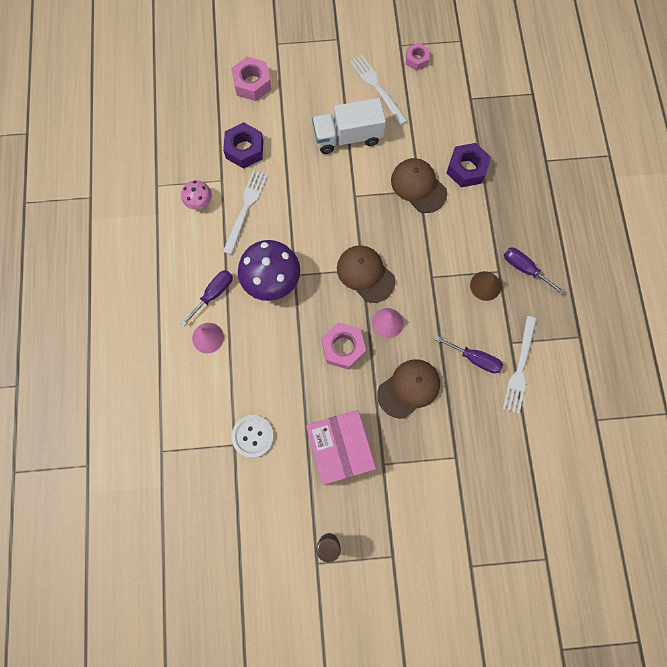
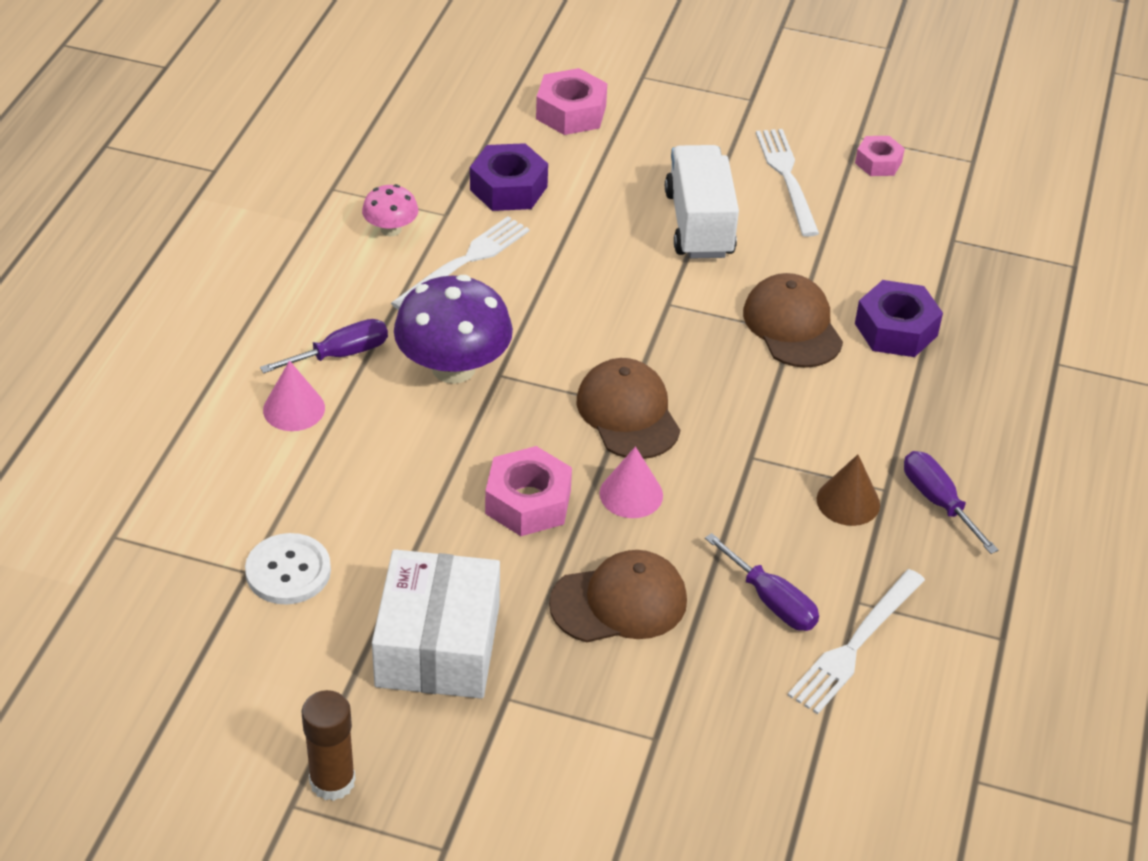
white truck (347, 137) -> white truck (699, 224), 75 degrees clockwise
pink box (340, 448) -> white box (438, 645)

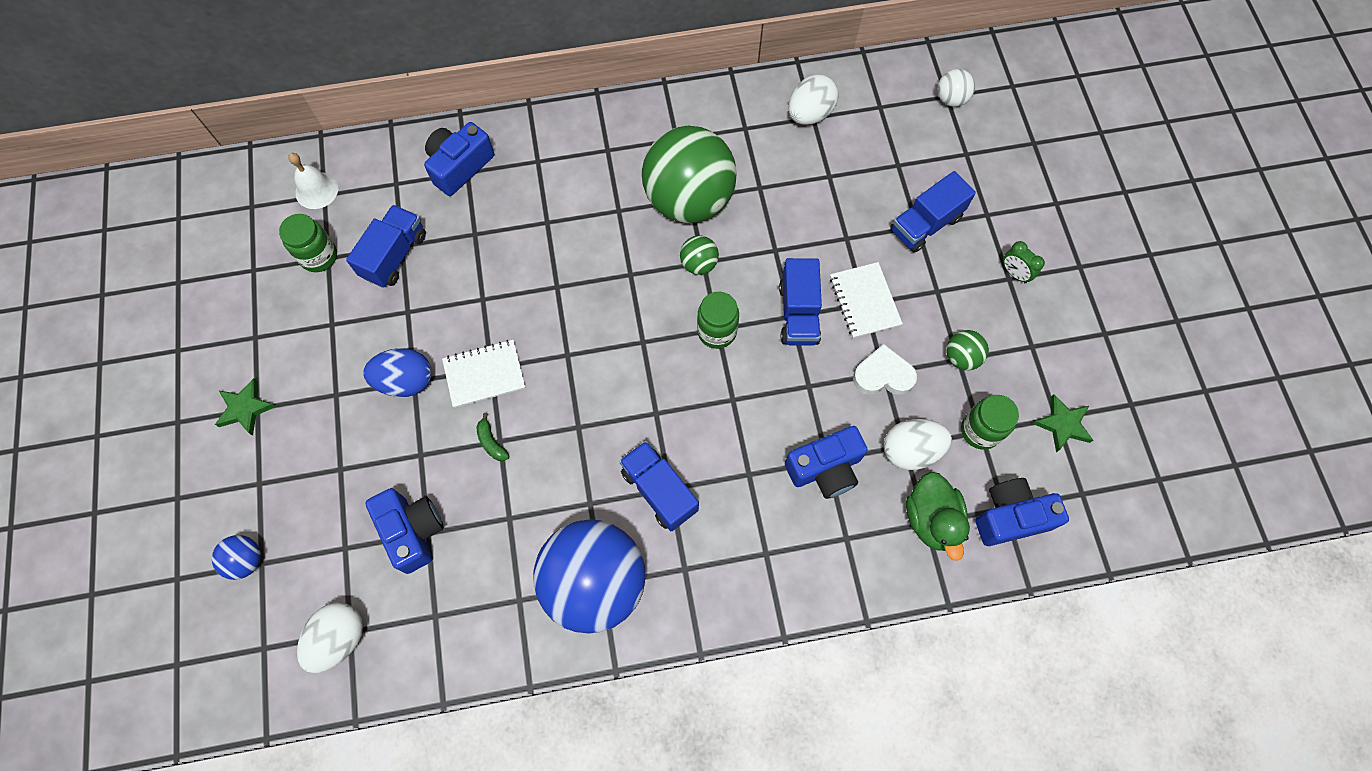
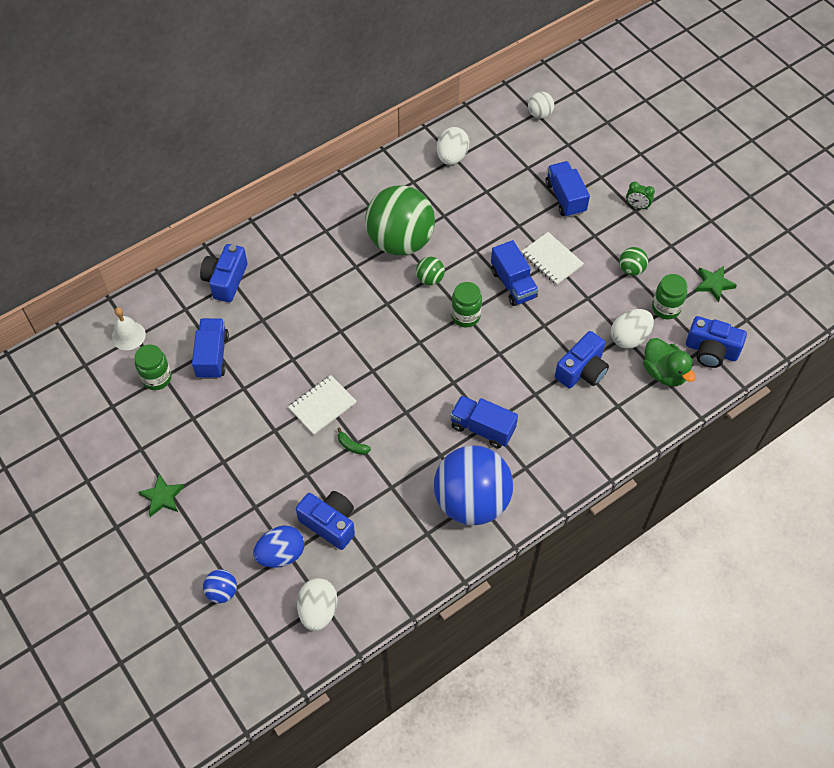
blue truck (925, 224) -> blue truck (565, 197), 135 degrees clockwise
white heart (883, 375) -> none
blue egg (405, 381) -> blue egg (281, 554), moved
blue camera (1010, 517) -> blue camera (711, 351), 120 degrees counterclockwise

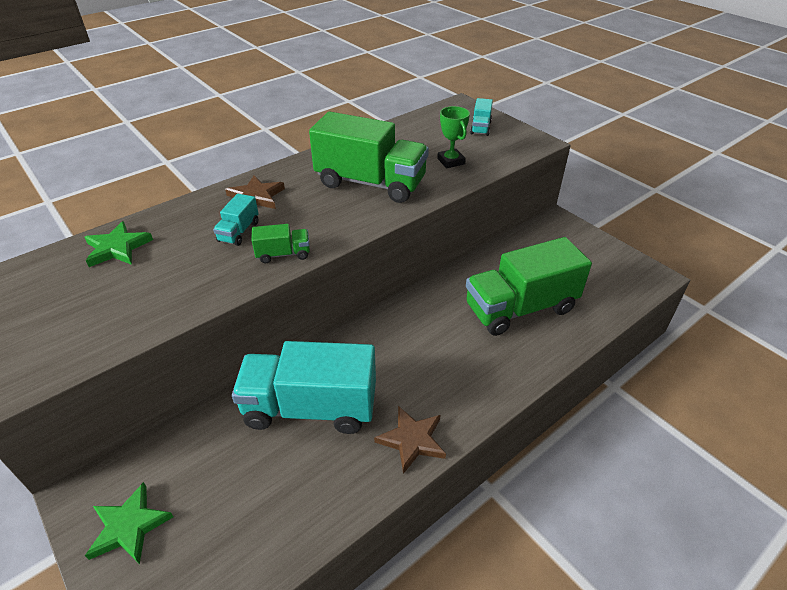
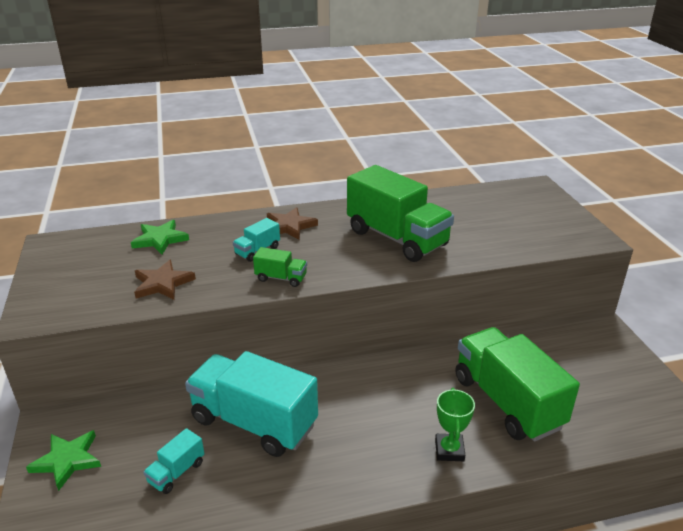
turquoise truck (480, 128) -> turquoise truck (176, 472), moved
green trophy (451, 161) -> green trophy (449, 450), moved
green truck (520, 308) -> green truck (507, 402), 60 degrees clockwise
brown star (412, 440) -> brown star (162, 283), moved

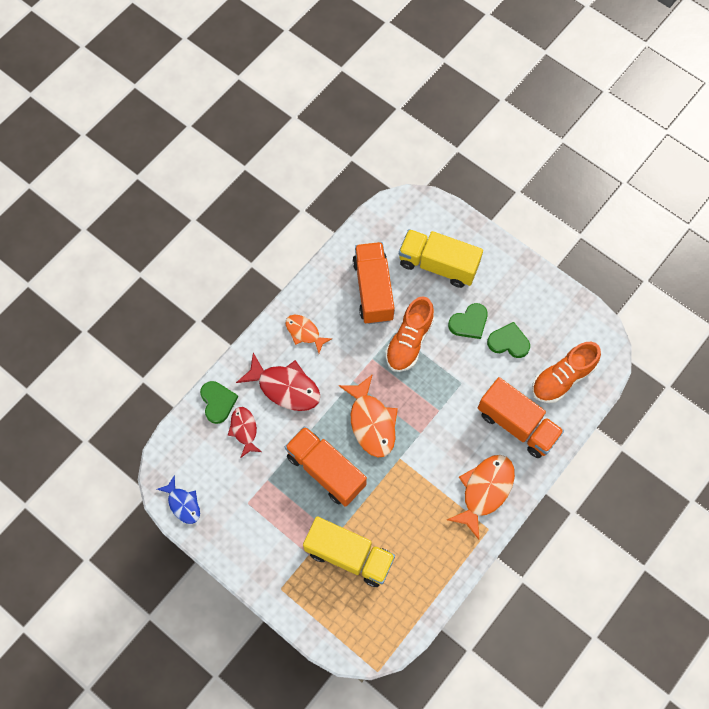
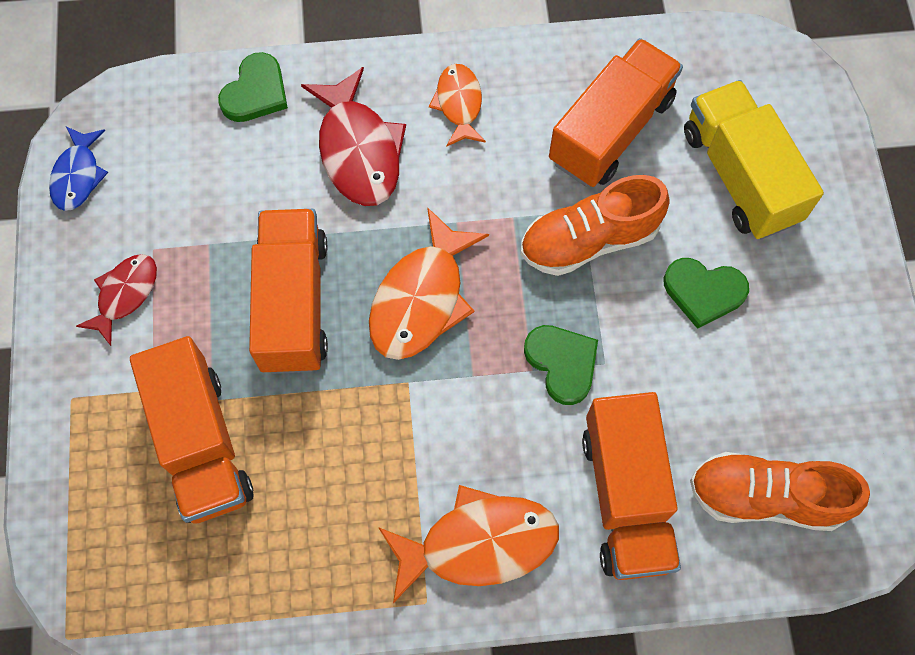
green heart (508, 342) -> green heart (562, 363), moved
red fish (244, 430) -> red fish (125, 295), moved
yellow truck (349, 555) -> orange truck (201, 443)

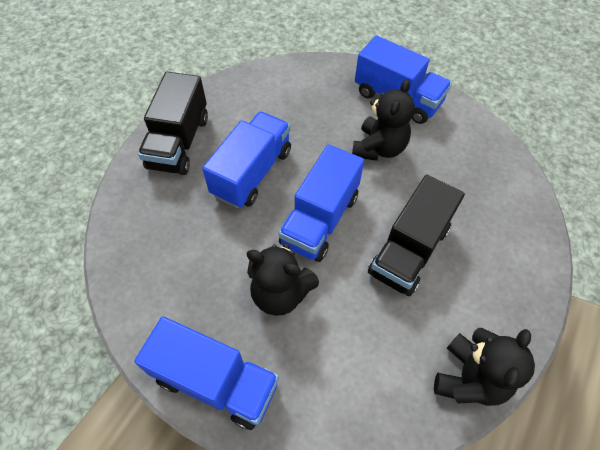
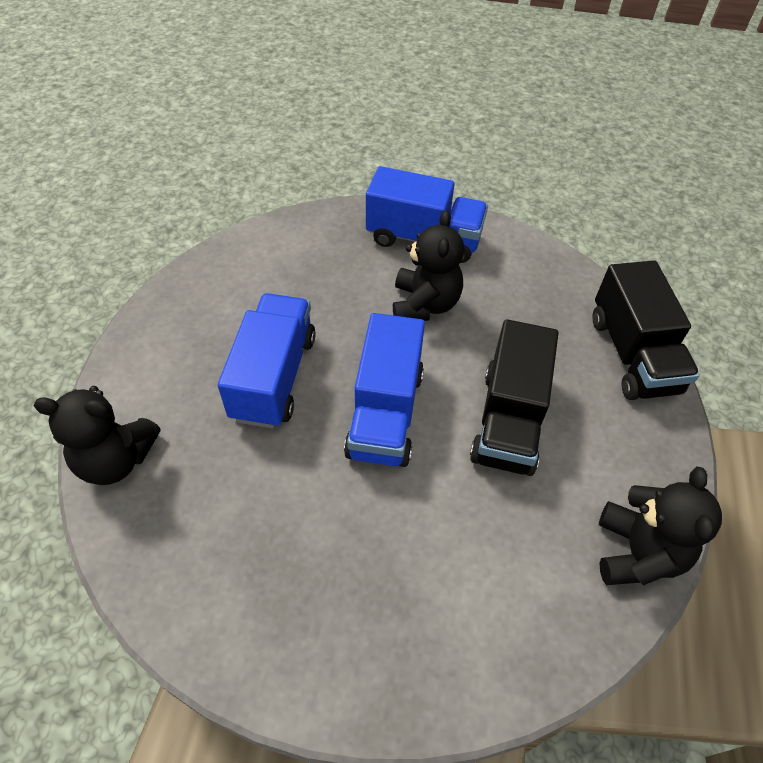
black truck (179, 142) -> black truck (632, 354), moved
black teddy bear (280, 293) -> black teddy bear (116, 459), moved
blue truck (216, 381) -> none

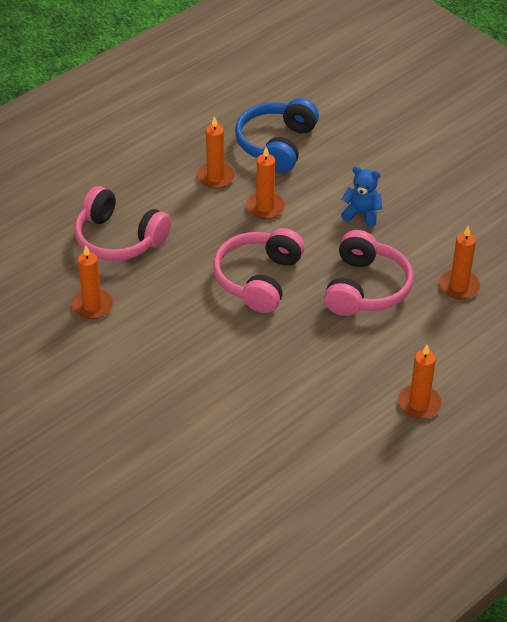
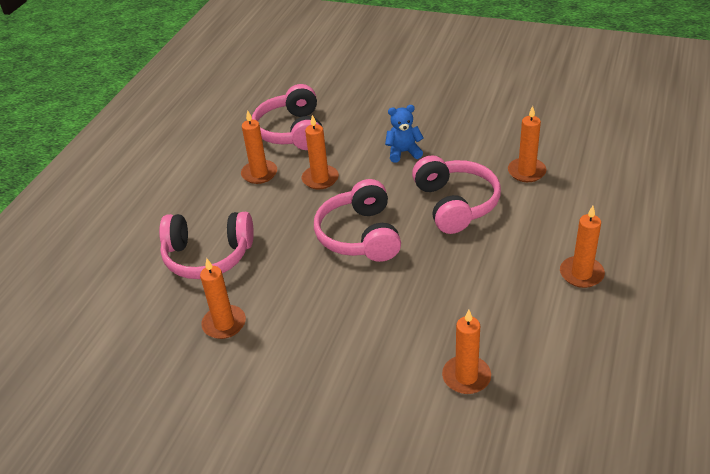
blue headphones (277, 145) -> pink headphones (292, 131)
none -> orange candle (466, 377)

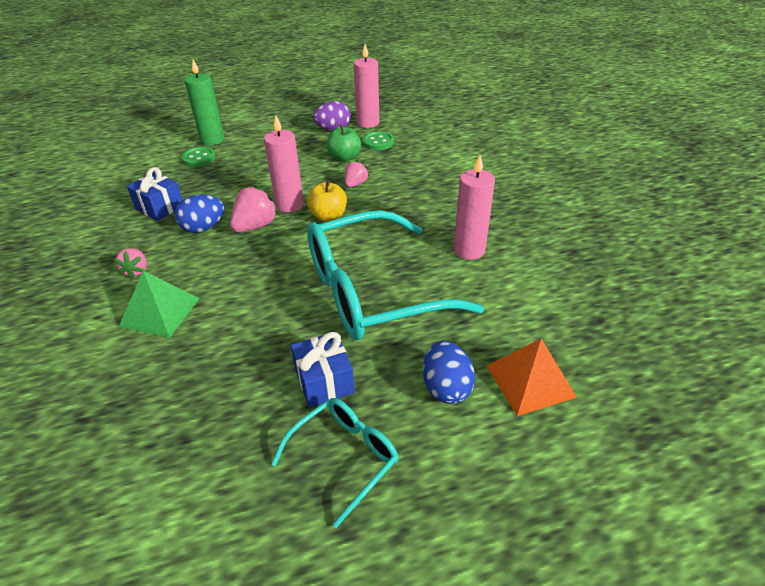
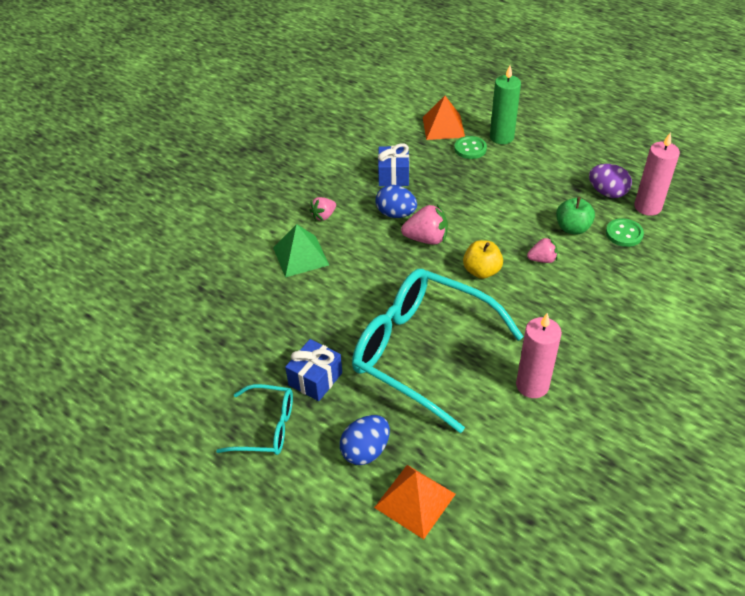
pink candle (289, 205) -> none
none -> orange pyramid (443, 127)

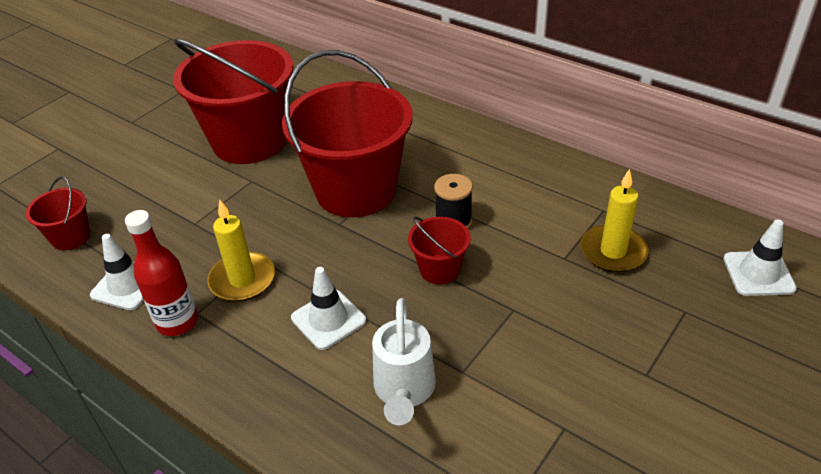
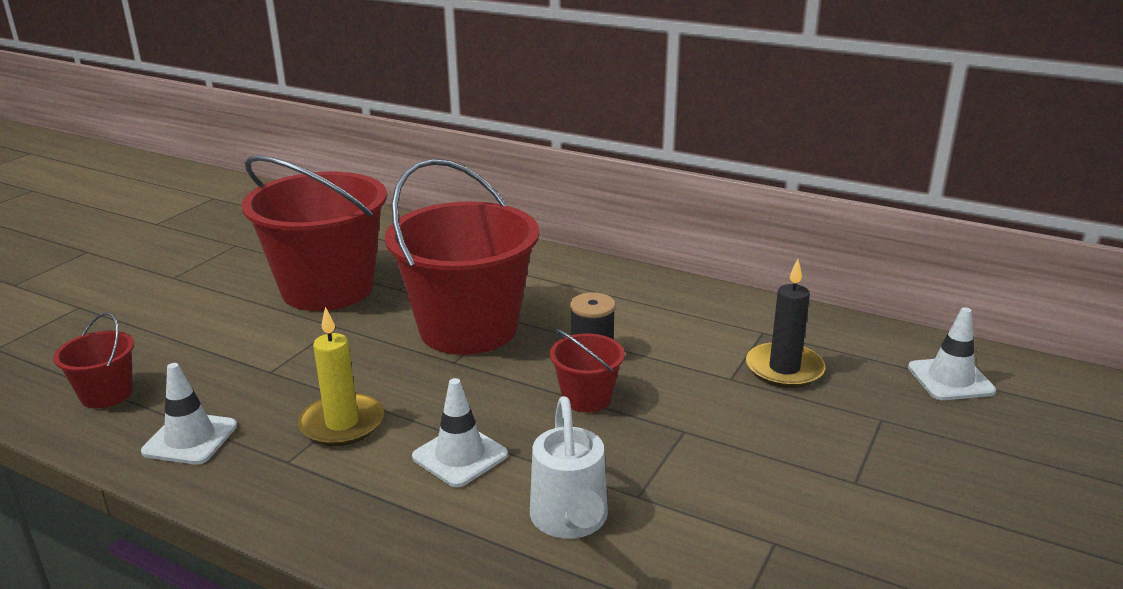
yellow candle (613, 251) -> black candle (784, 369)
red bottle (177, 322) -> none

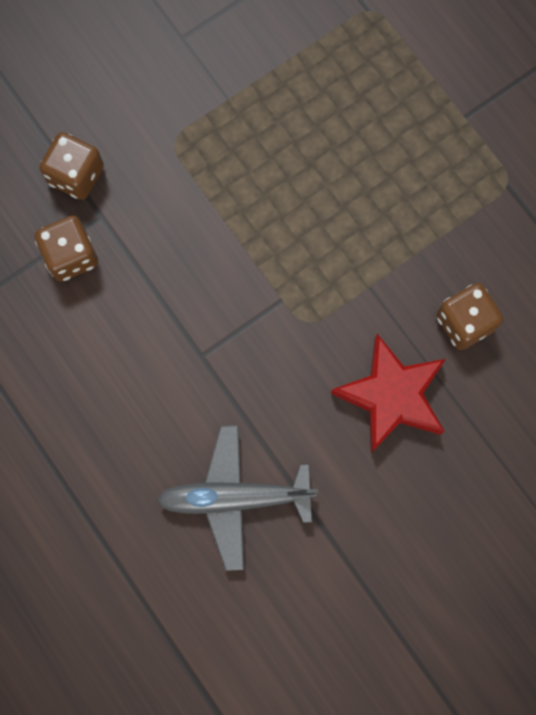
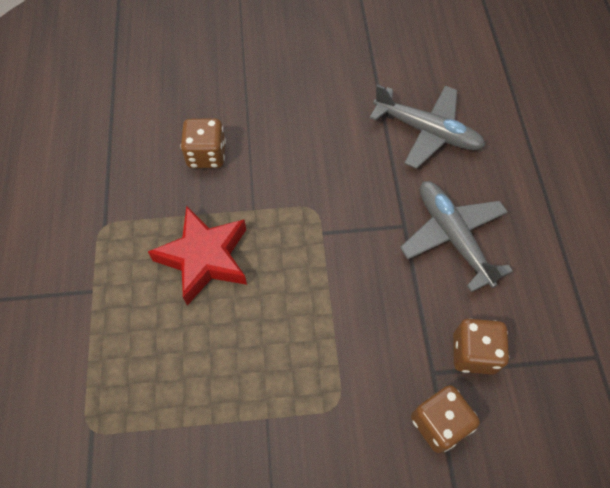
red star (391, 396) -> red star (205, 258), moved
none -> grey plane (453, 237)

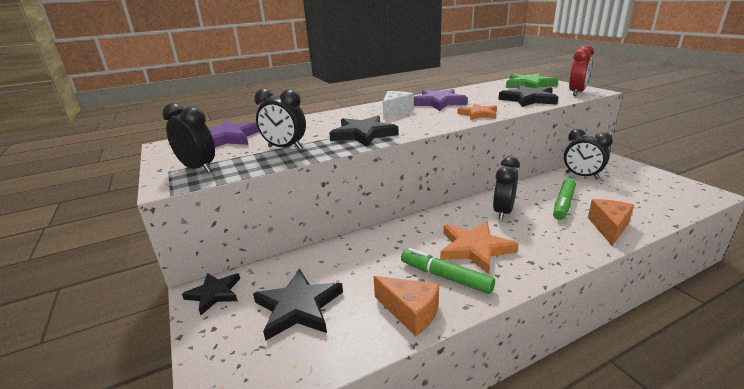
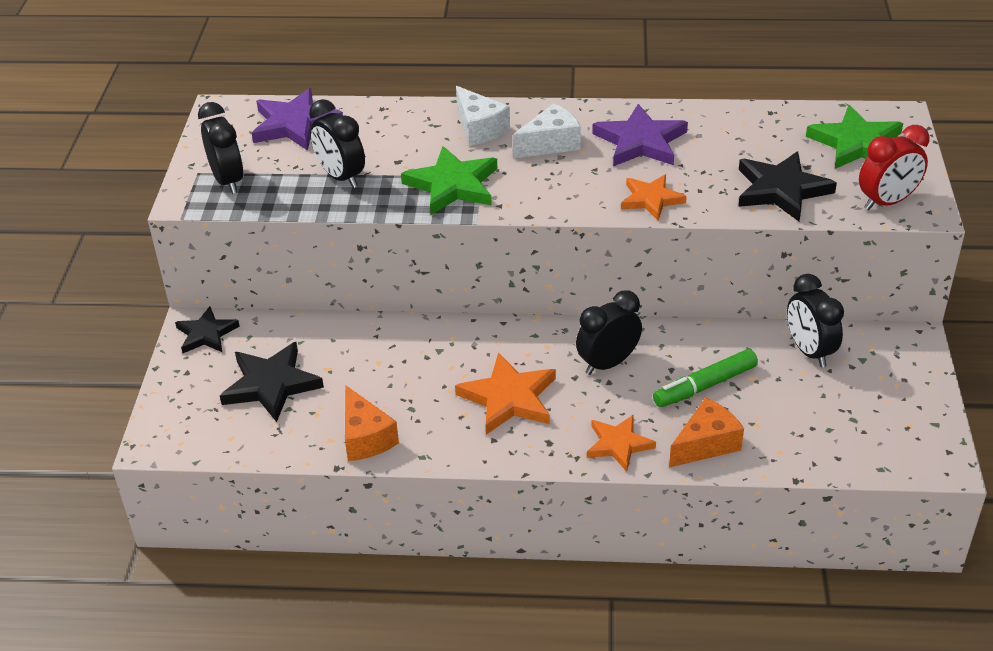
black star (363, 134) -> green star (453, 185)
green marker (445, 277) -> none
none -> white cheese (479, 128)
none -> orange star (618, 444)

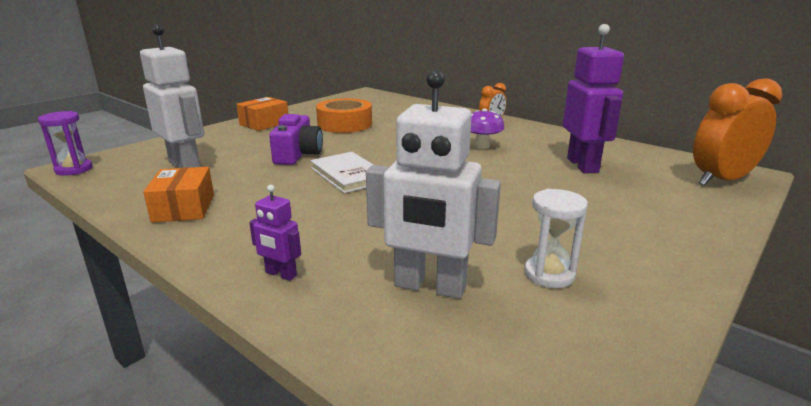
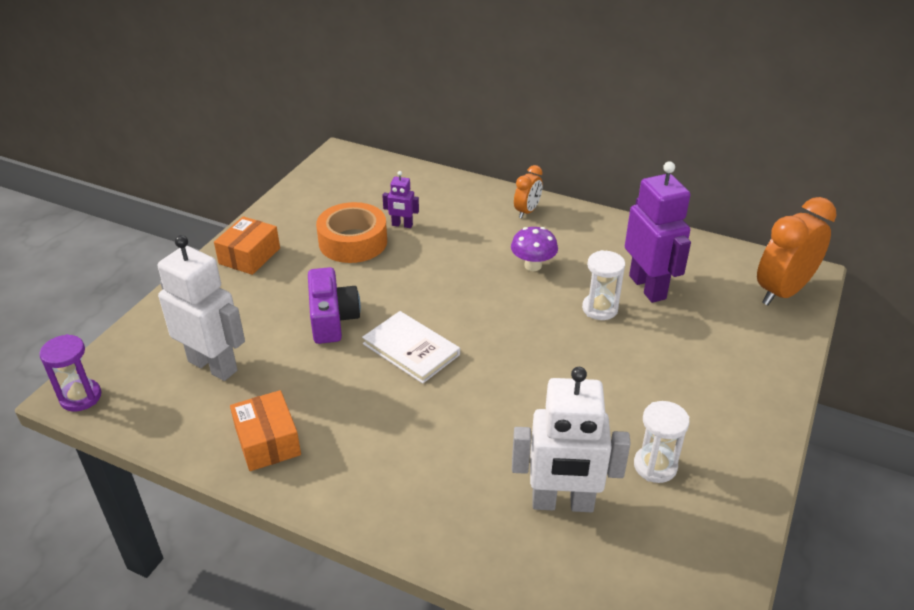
purple robot (281, 274) -> purple robot (402, 225), moved
none -> white hourglass (600, 309)

